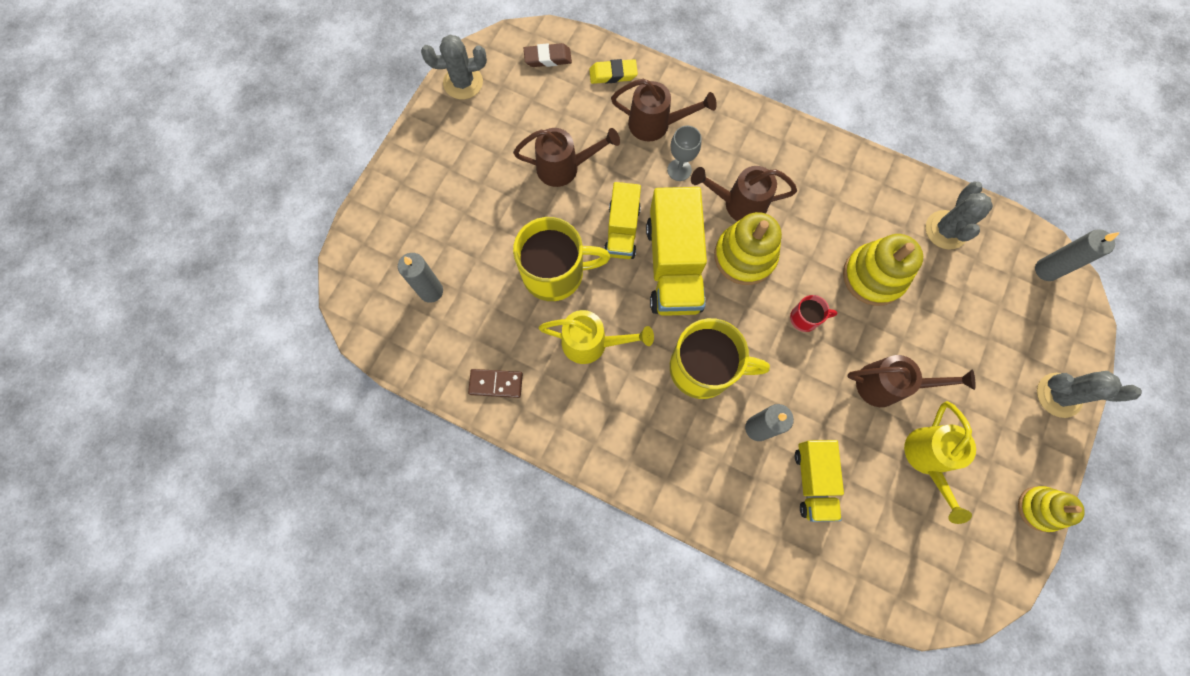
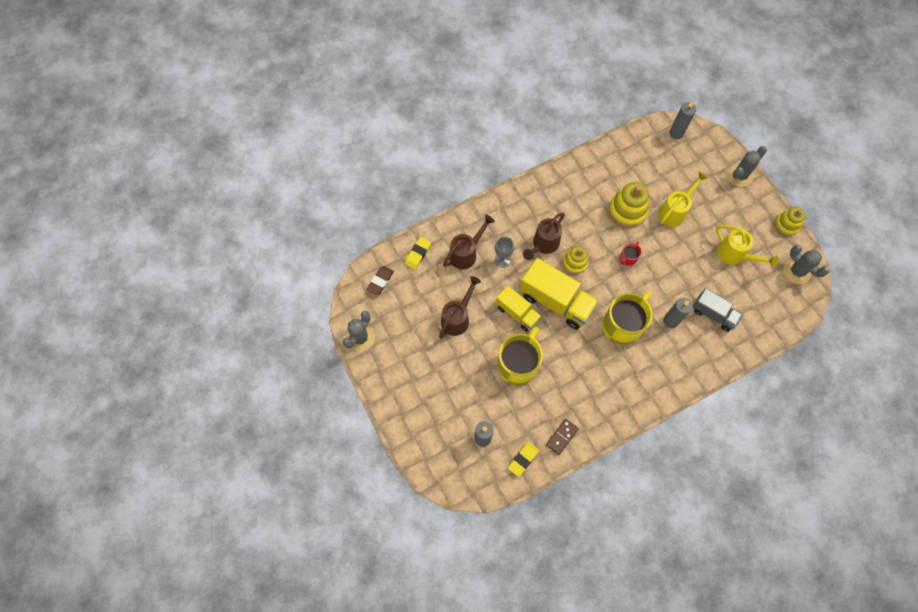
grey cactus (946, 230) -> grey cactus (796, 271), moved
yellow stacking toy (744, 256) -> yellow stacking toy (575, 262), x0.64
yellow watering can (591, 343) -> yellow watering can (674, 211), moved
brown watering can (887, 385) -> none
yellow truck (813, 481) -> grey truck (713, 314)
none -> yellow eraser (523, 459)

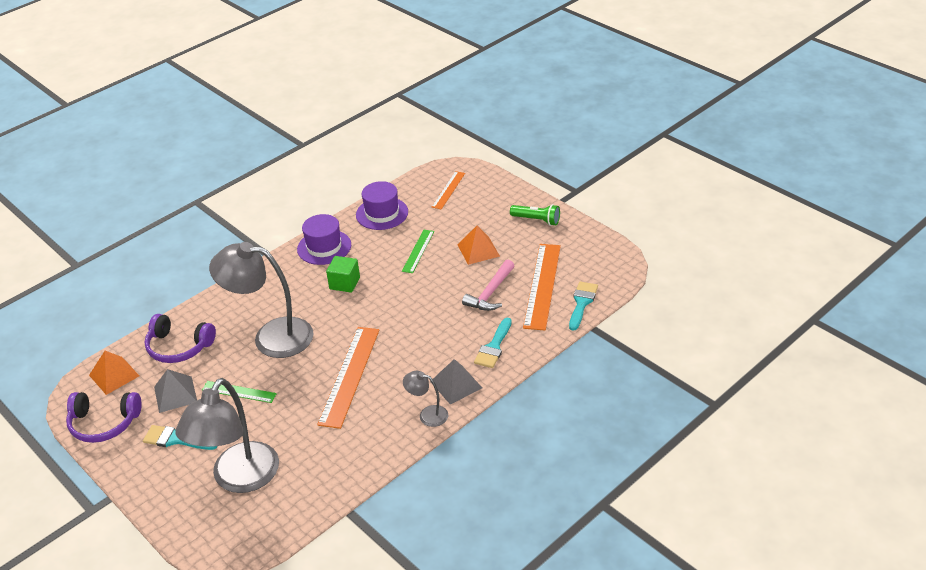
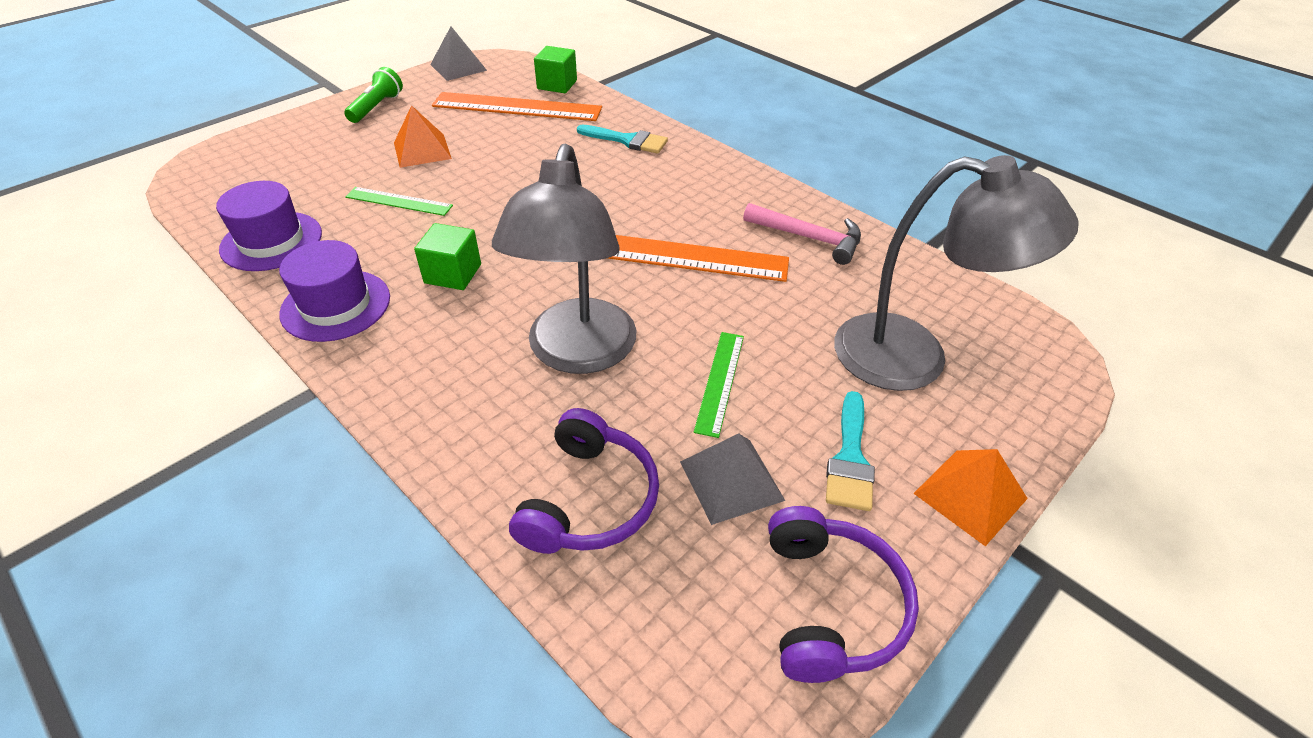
orange ruler (448, 190) -> none
pink hammer (491, 293) -> pink hammer (808, 238), moved
turquoise brush (582, 303) -> green cube (557, 85)
orange pyramid (114, 375) -> orange pyramid (970, 495), moved
grey pyramid (456, 384) -> grey pyramid (458, 67), moved
grey lamp (427, 414) -> none

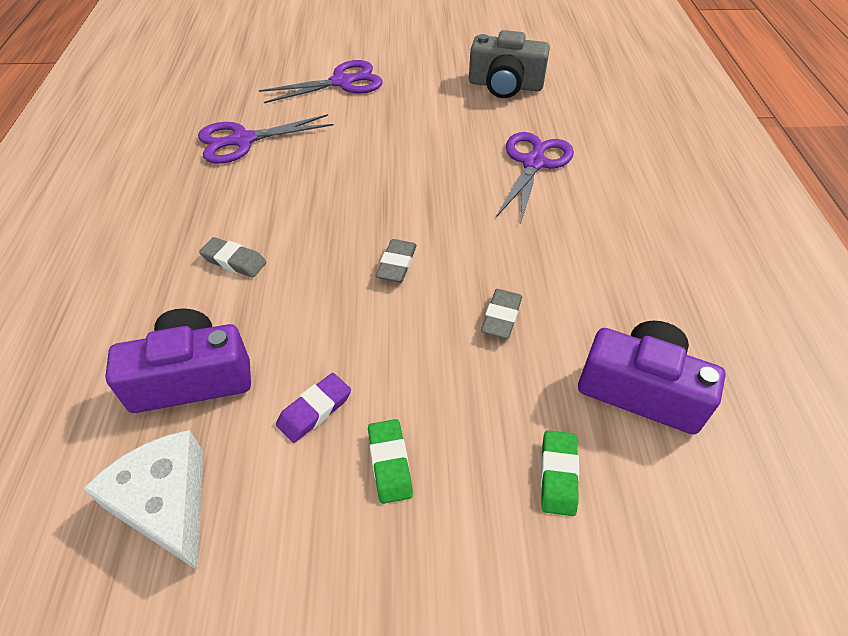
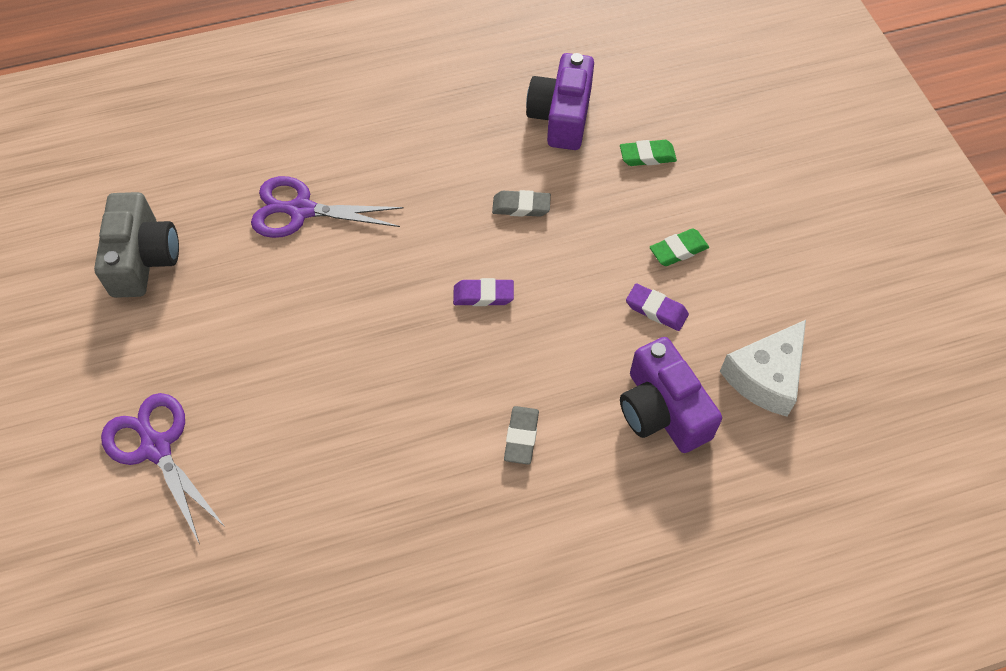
purple scissors (242, 141) -> none
grey eraser (396, 264) -> purple eraser (483, 295)

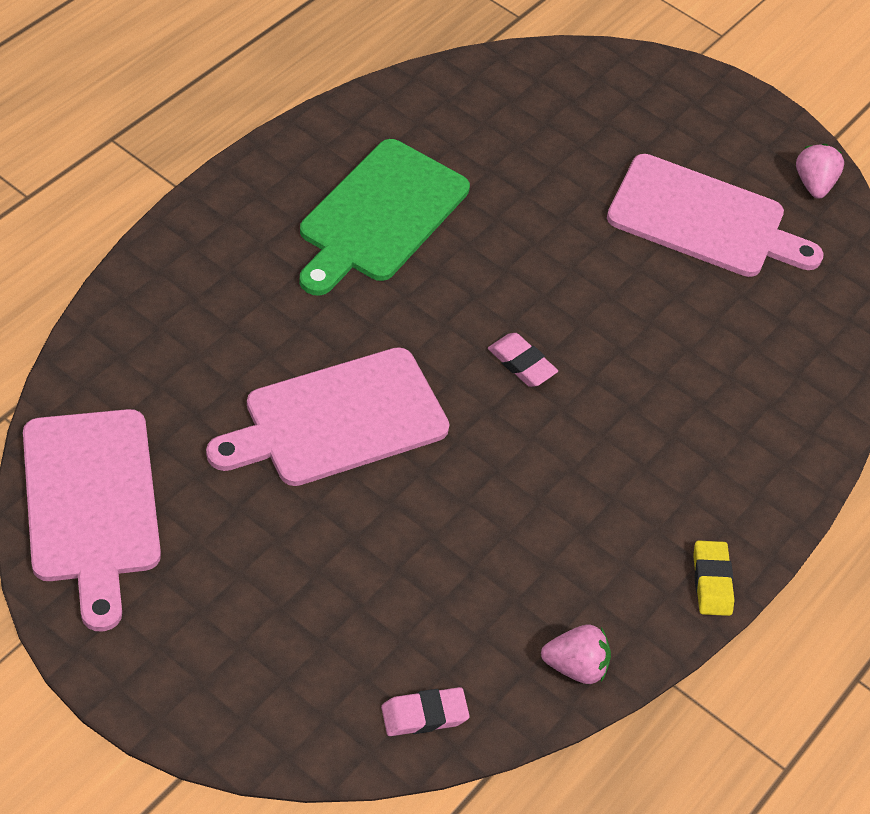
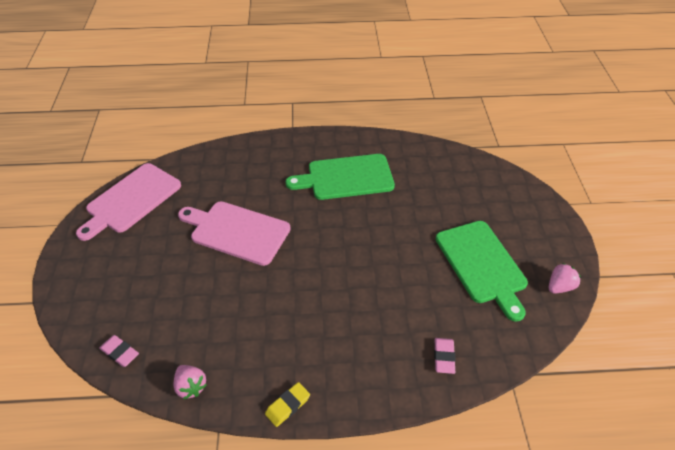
pink cutting board (704, 219) -> green cutting board (482, 265)
pink eraser (521, 363) -> pink eraser (444, 357), moved

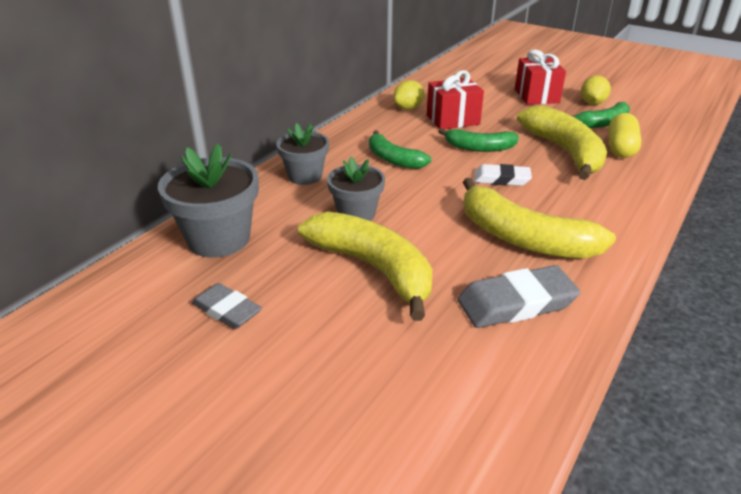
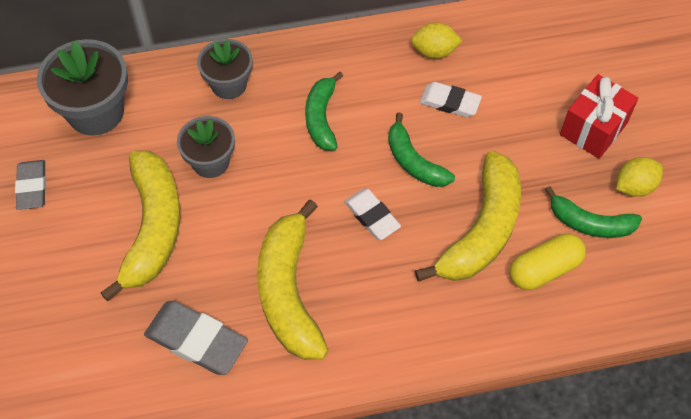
red gift (453, 120) -> white eraser (450, 102)

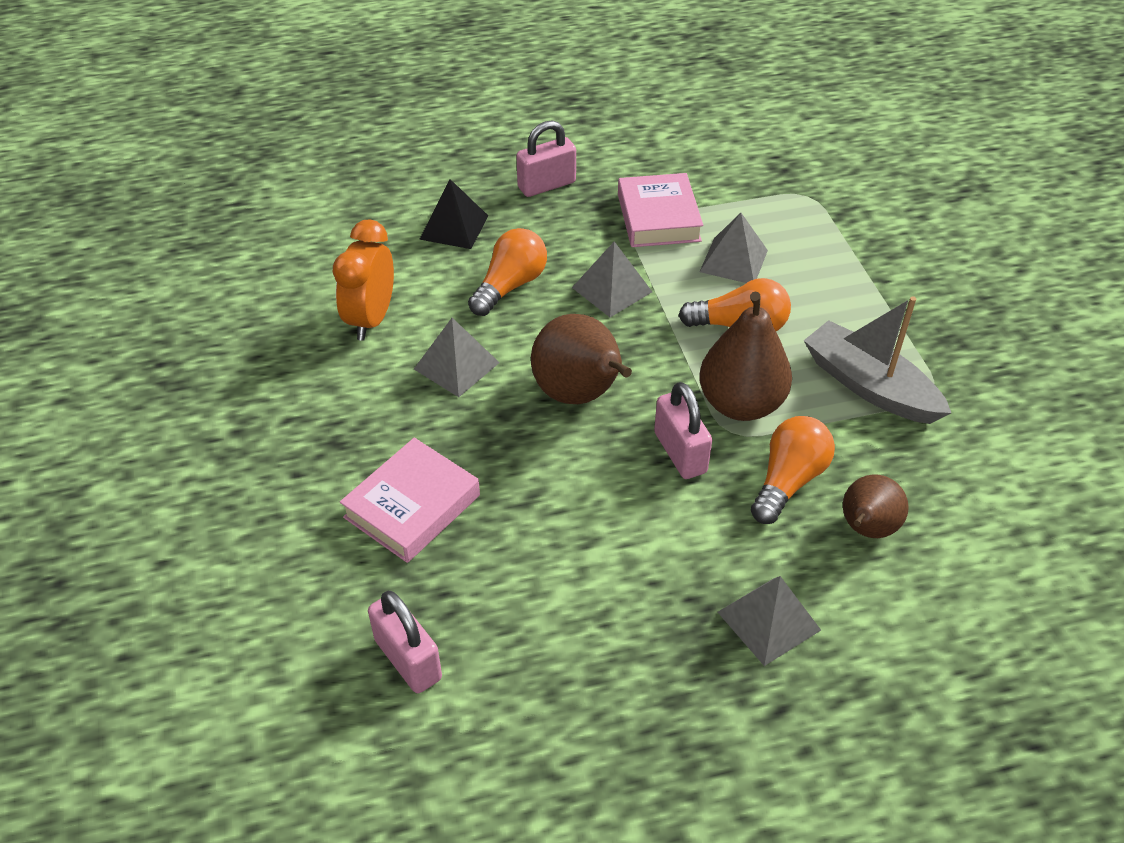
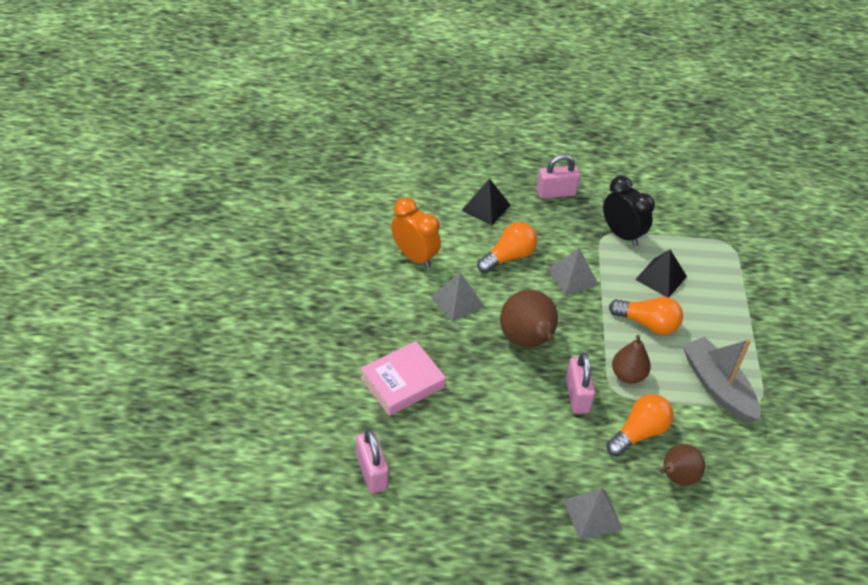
pink book (658, 217) -> black clock (622, 234)
grey pyramid (734, 261) -> black pyramid (661, 278)
orange clock (371, 319) -> orange clock (414, 256), 105 degrees clockwise
brown pear (740, 404) -> brown pear (628, 375), x0.64

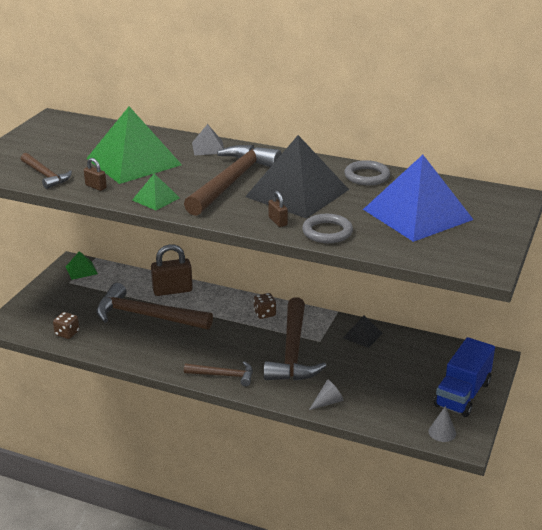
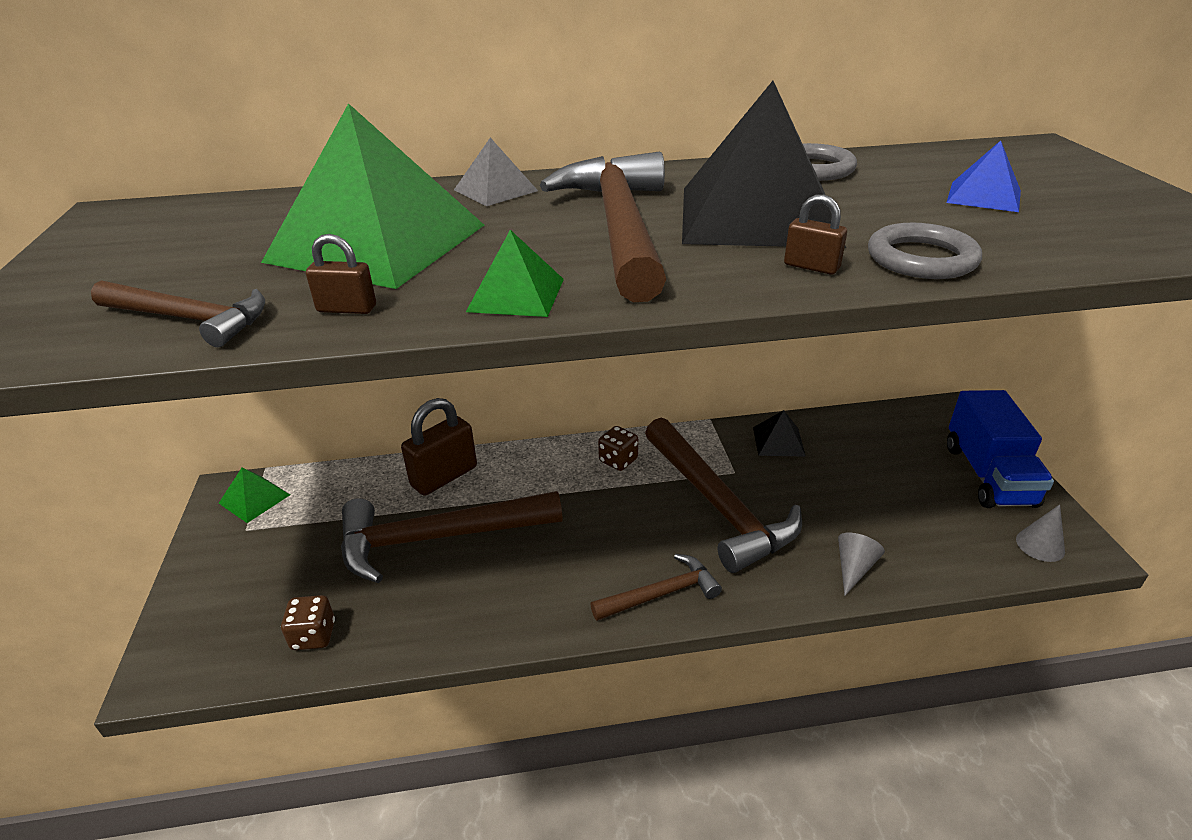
blue pyramid (417, 214) -> blue pyramid (984, 196), x0.45

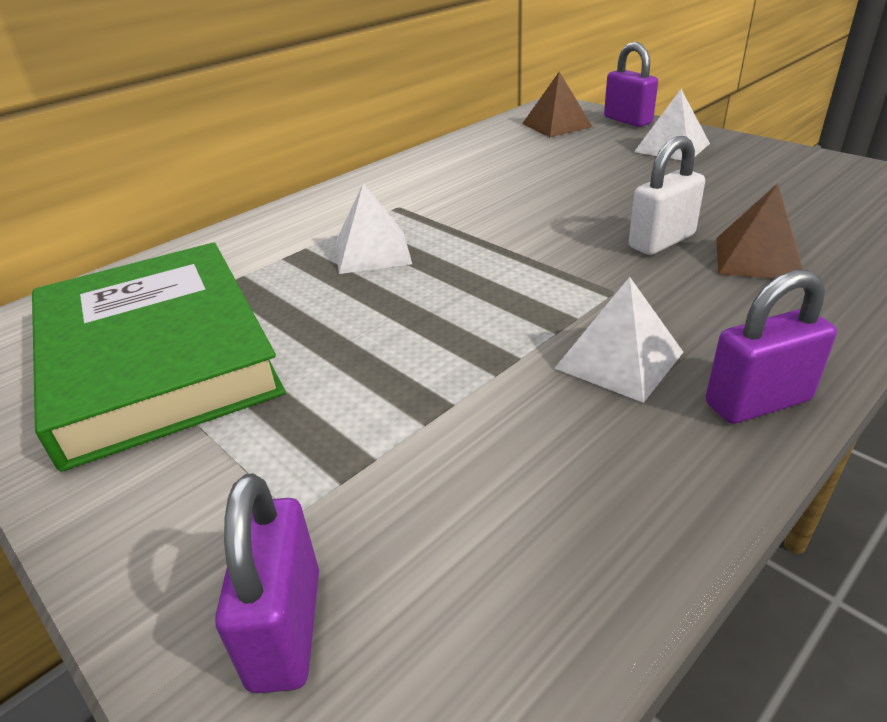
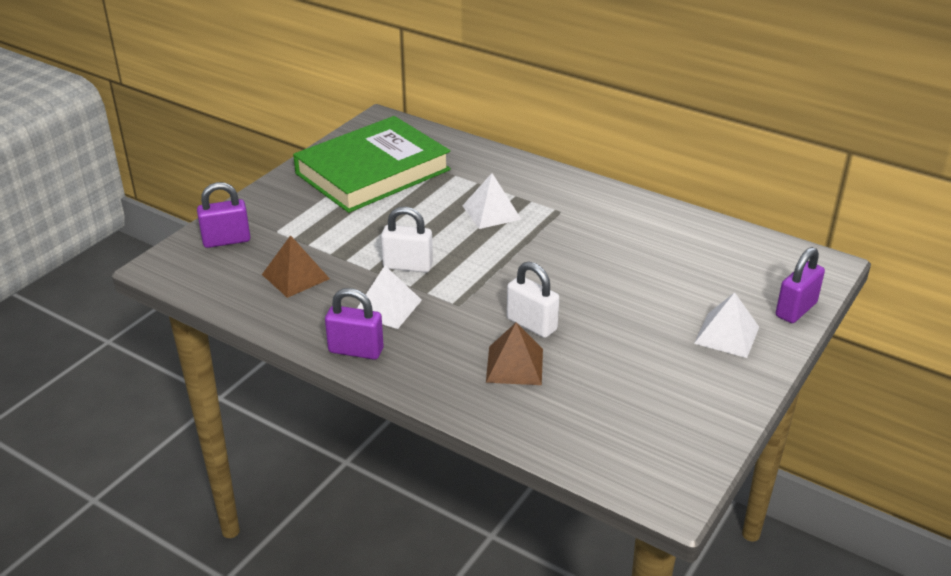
brown pyramid (556, 125) -> brown pyramid (295, 276), moved
purple padlock (757, 402) -> purple padlock (356, 350), 45 degrees counterclockwise
none -> white padlock (408, 266)

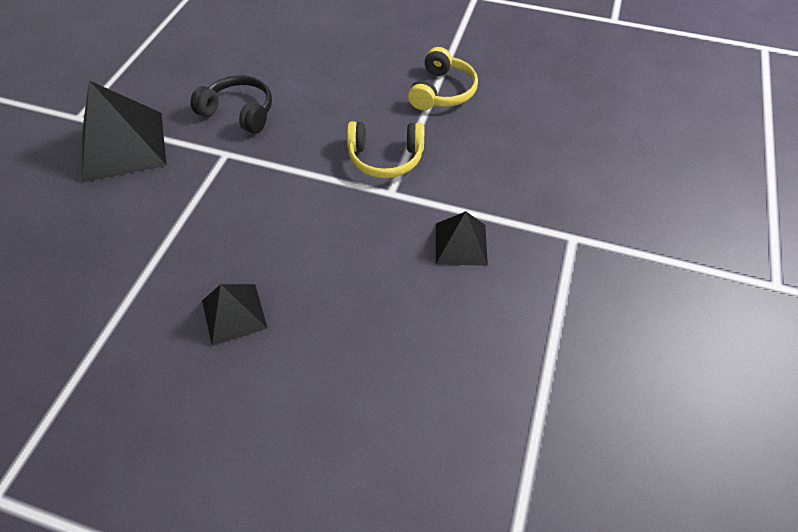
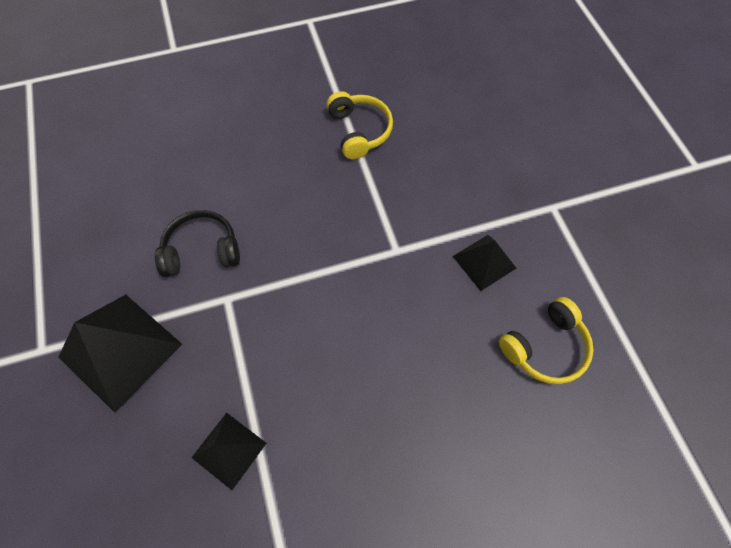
yellow headphones (385, 158) -> yellow headphones (545, 347), moved
black pyramid (234, 314) -> black pyramid (229, 450), moved

